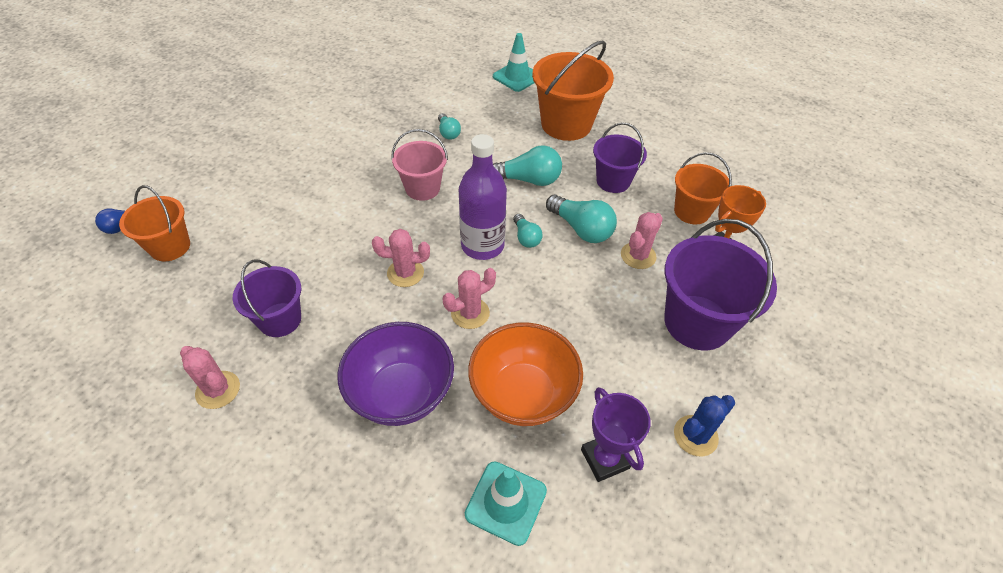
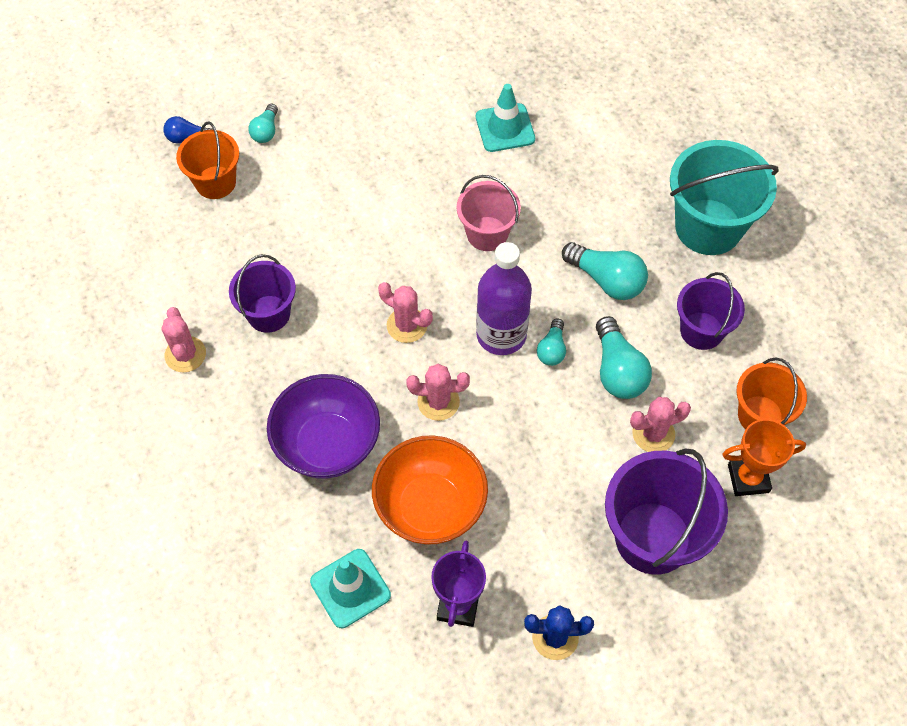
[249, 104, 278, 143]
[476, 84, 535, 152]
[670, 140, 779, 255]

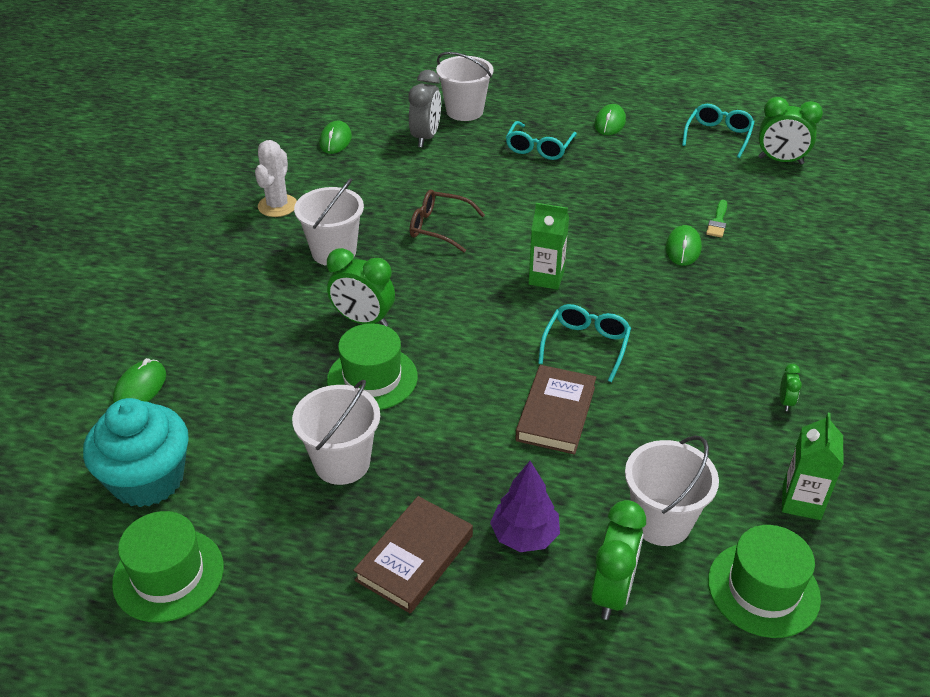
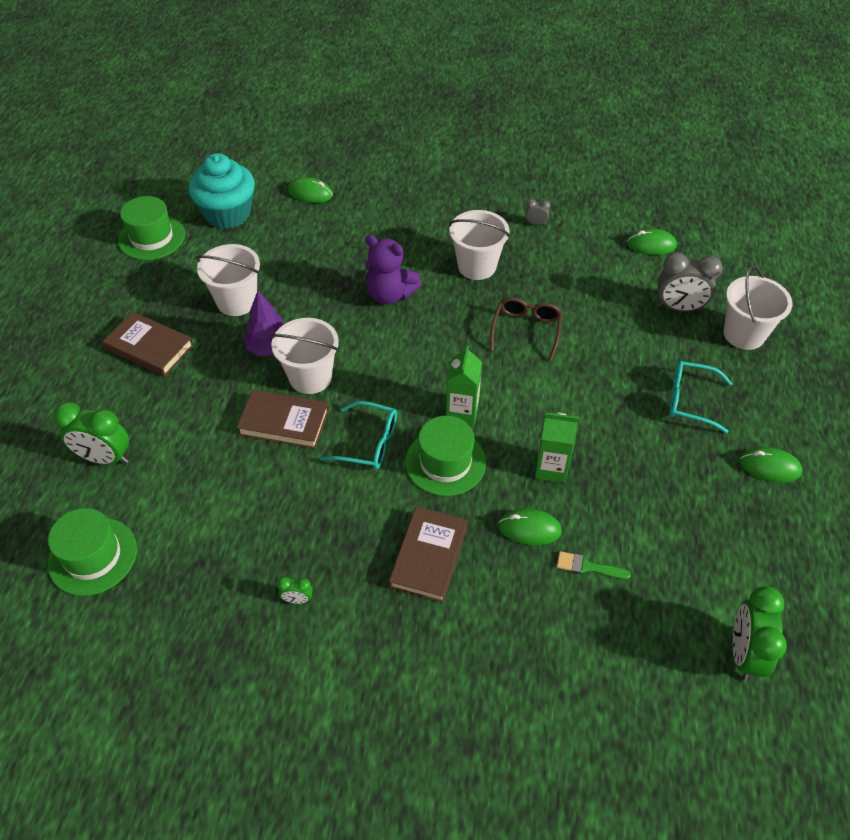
[244, 291, 284, 356]
[270, 318, 339, 394]
[365, 235, 422, 305]
[389, 506, 468, 603]
[405, 416, 486, 496]
[525, 199, 550, 225]
[535, 413, 579, 483]
[682, 104, 755, 158] (first image)

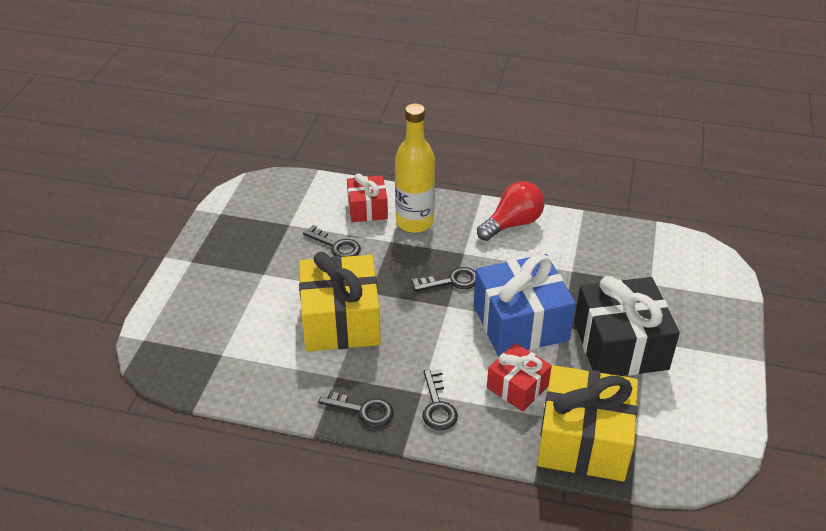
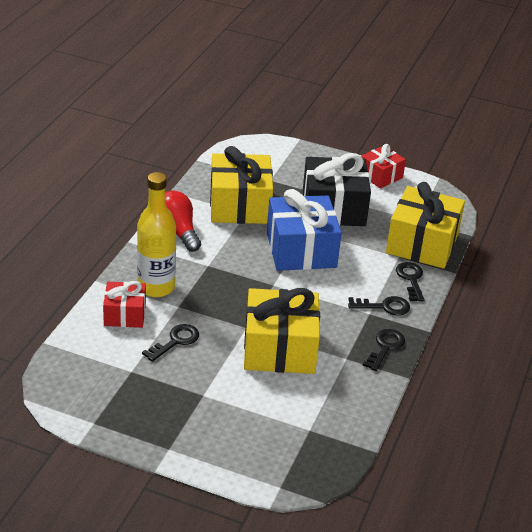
[210, 146, 273, 224]
[361, 144, 406, 189]
[396, 262, 424, 302]

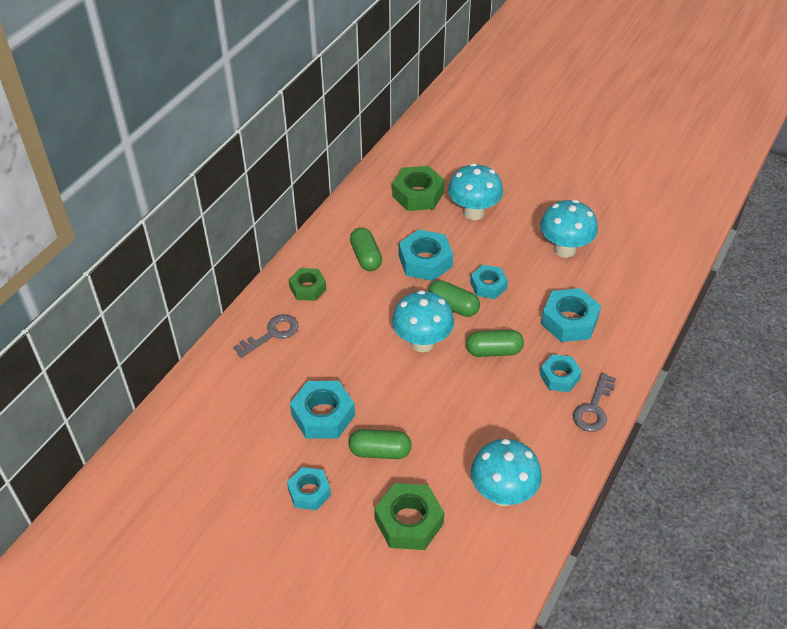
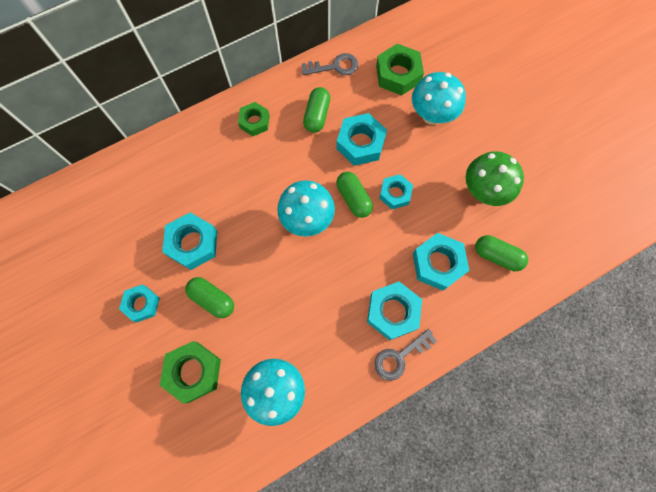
[302, 53, 358, 75]
[367, 282, 422, 340]
[466, 151, 524, 206]
[475, 235, 528, 271]

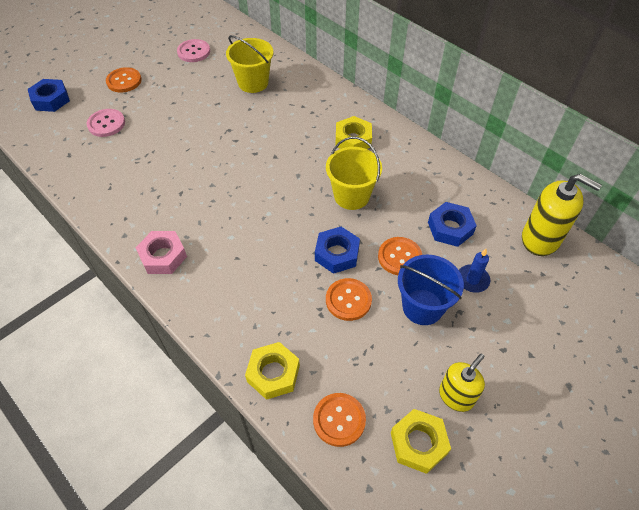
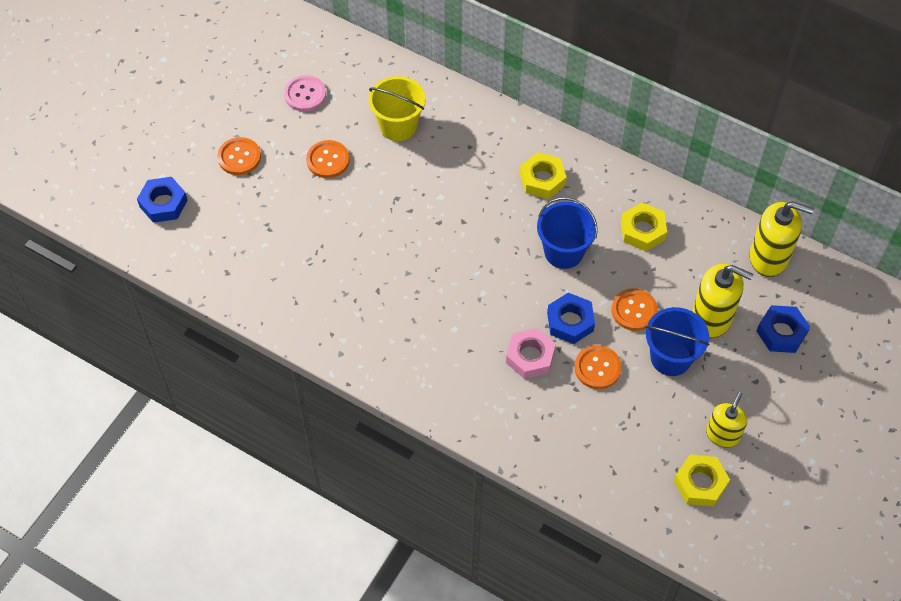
[306, 140, 350, 178]
[506, 328, 556, 379]
[537, 197, 598, 269]
[621, 202, 667, 251]
[692, 264, 753, 338]
[756, 305, 810, 353]
[87, 109, 125, 137] (first image)

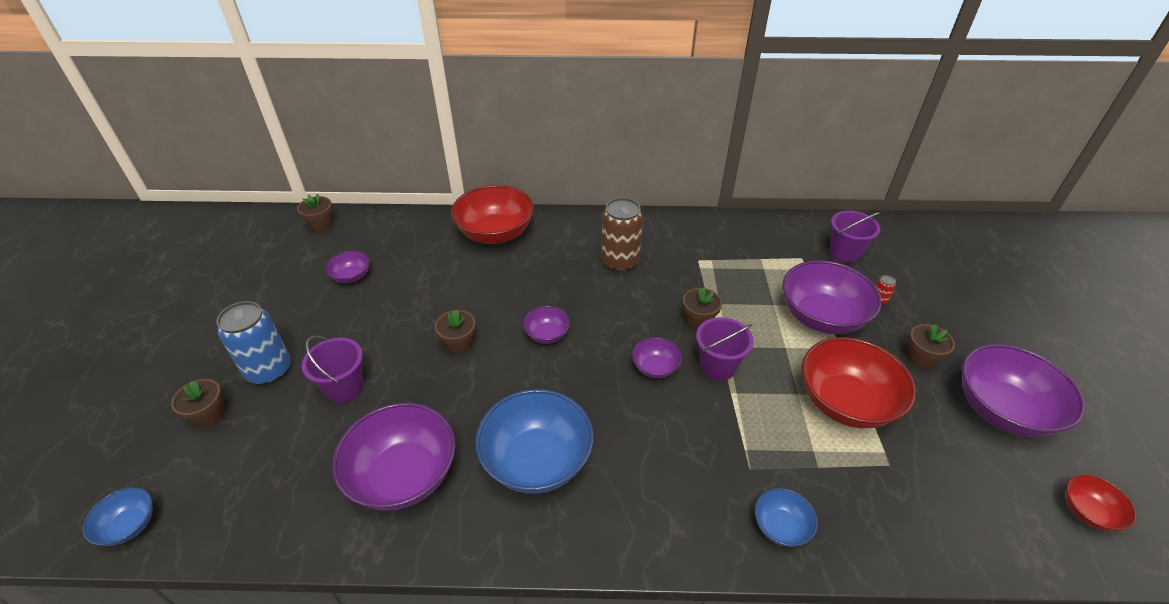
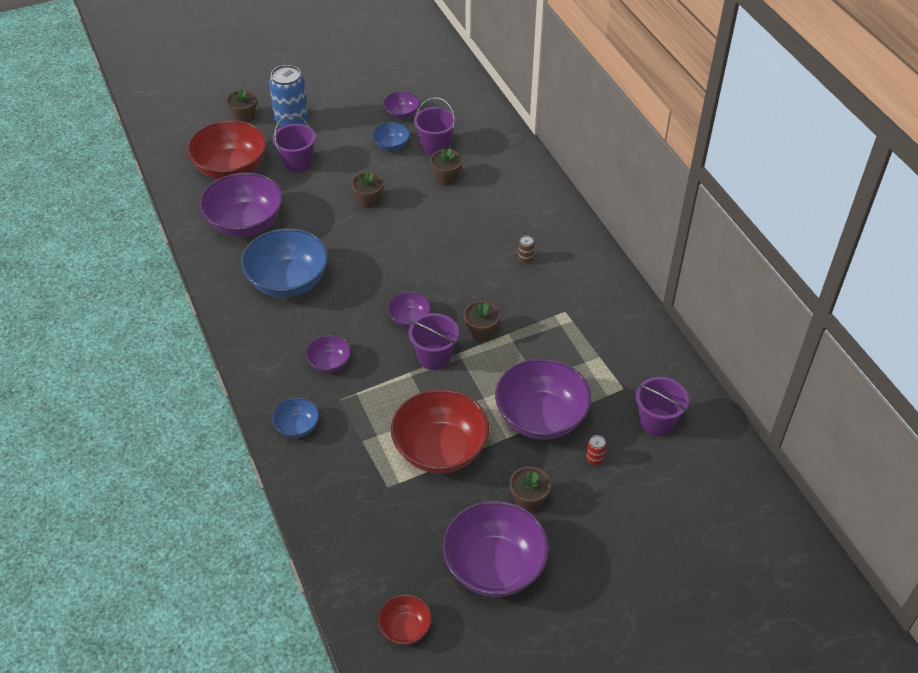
[187, 120, 267, 179]
[306, 335, 351, 373]
[372, 122, 410, 151]
[414, 97, 456, 155]
[430, 148, 463, 185]
[518, 235, 535, 264]

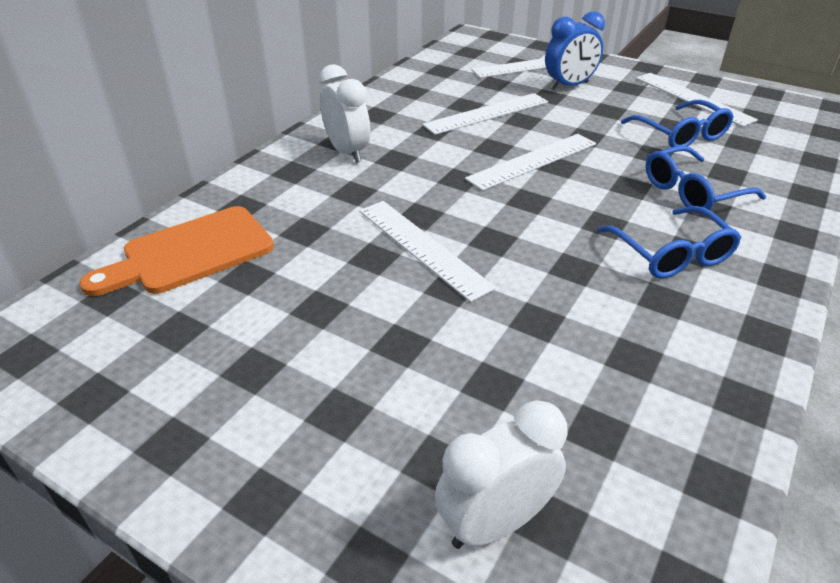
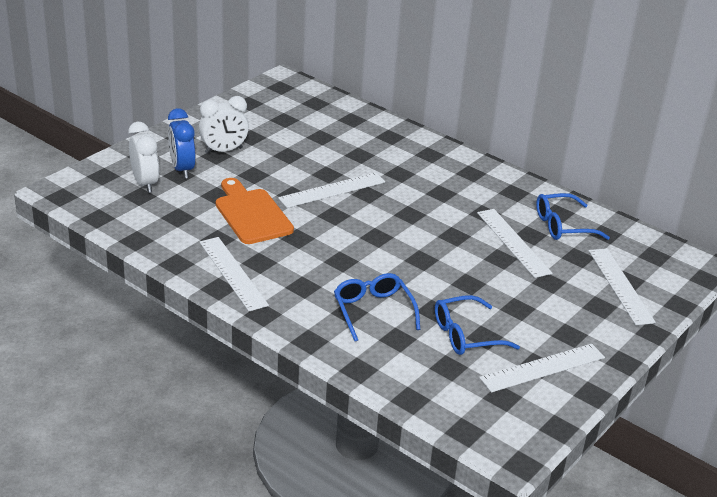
[168, 108, 196, 178]
[199, 96, 249, 154]
[200, 237, 269, 311]
[216, 178, 294, 244]
[536, 193, 610, 240]

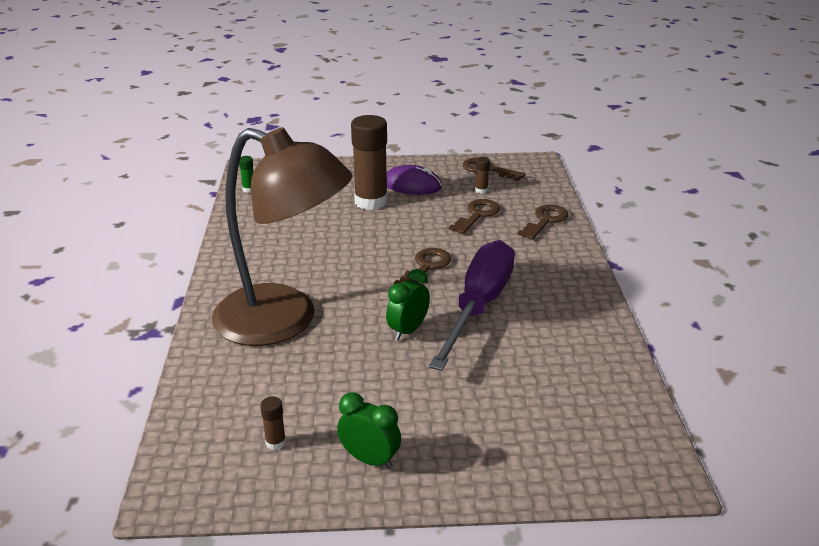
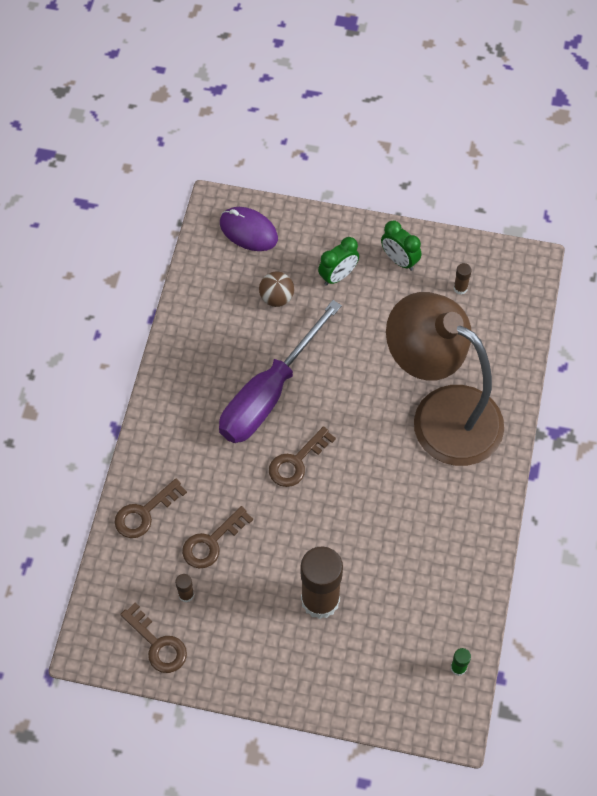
[220, 207, 278, 251]
[259, 271, 294, 307]
[318, 237, 359, 286]

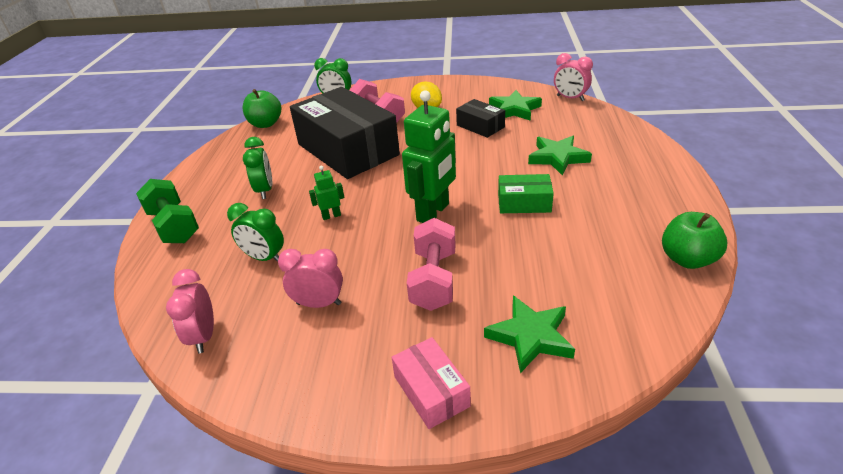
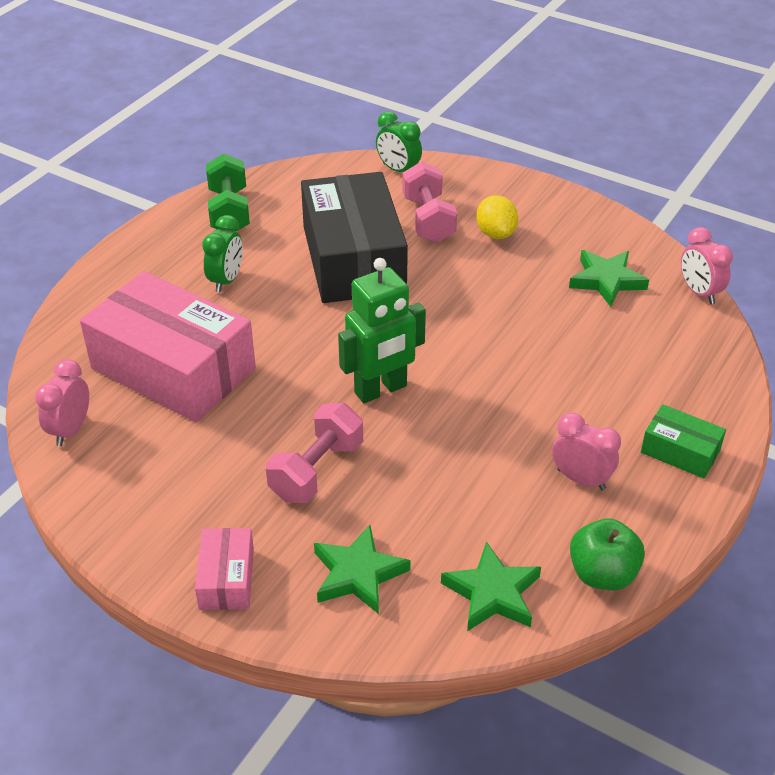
[80, 271, 256, 422]
[206, 154, 250, 232]
[441, 541, 541, 631]
[552, 413, 621, 490]
[641, 404, 726, 479]
[243, 89, 281, 128] (first image)
[309, 166, 344, 220] (first image)
[456, 99, 505, 138] (first image)

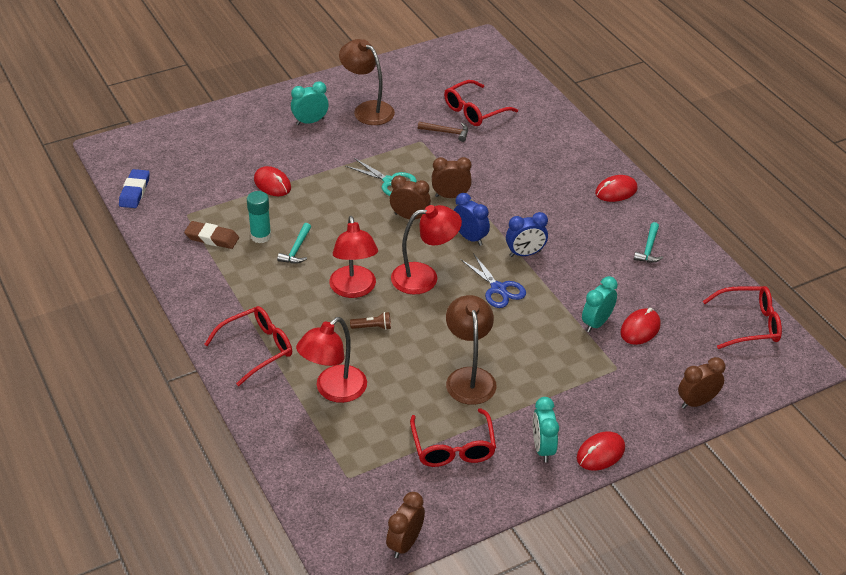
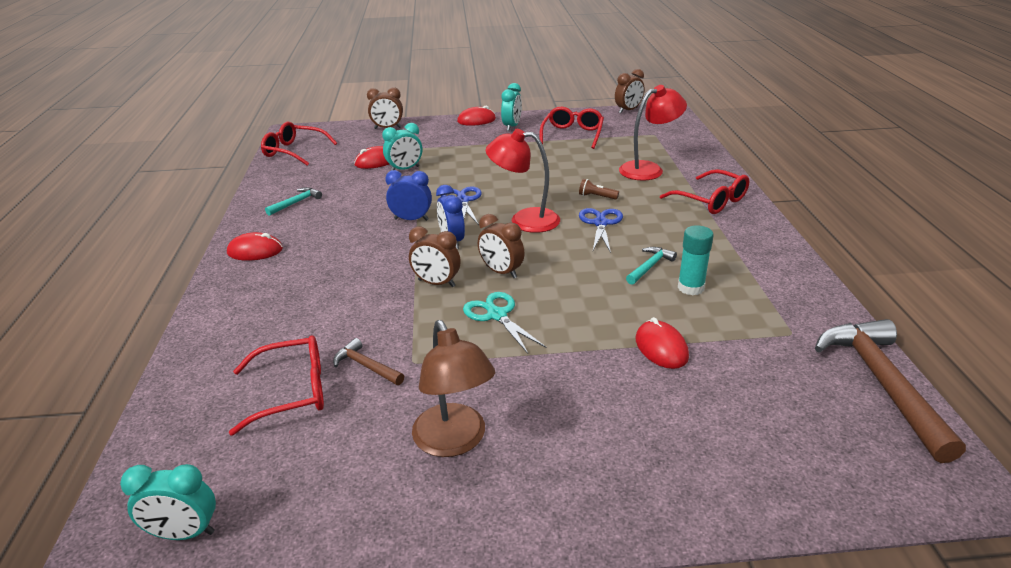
[120, 464, 216, 540]
[579, 208, 623, 253]
[660, 169, 749, 214]
[815, 319, 966, 463]
[184, 221, 239, 249] (first image)
[446, 295, 497, 405] (first image)

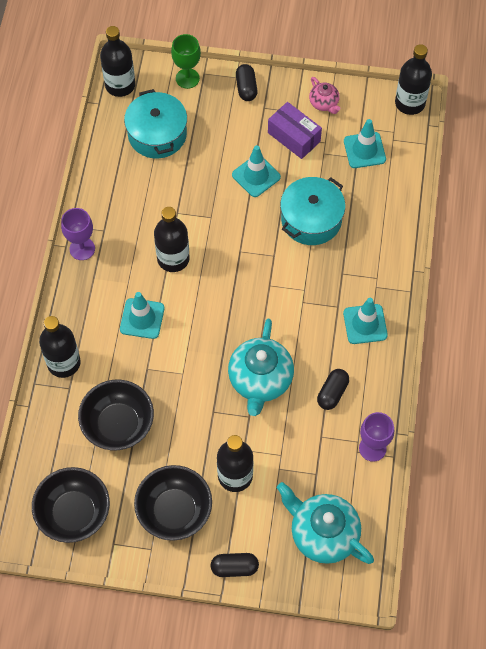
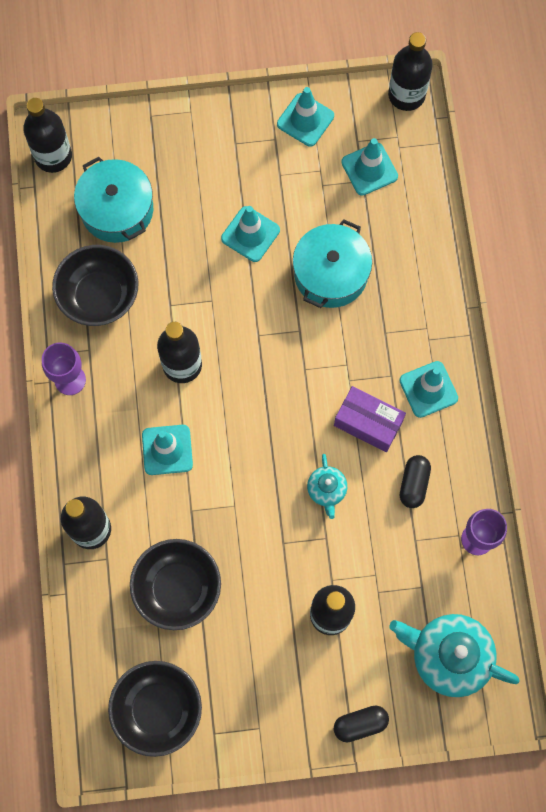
[52, 245, 139, 326]
[277, 87, 334, 147]
[307, 454, 347, 519]
[334, 386, 406, 452]
[171, 34, 201, 89] (first image)
[236, 64, 257, 101] (first image)

